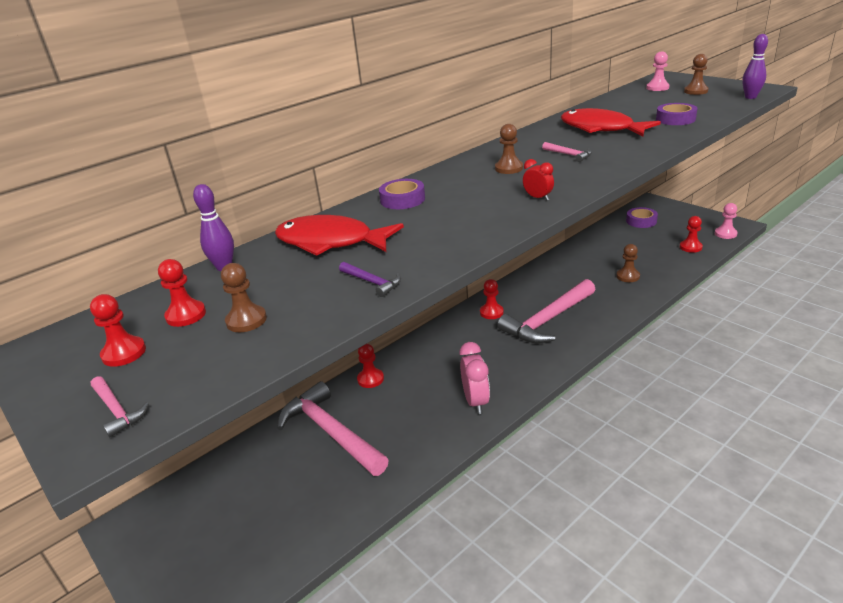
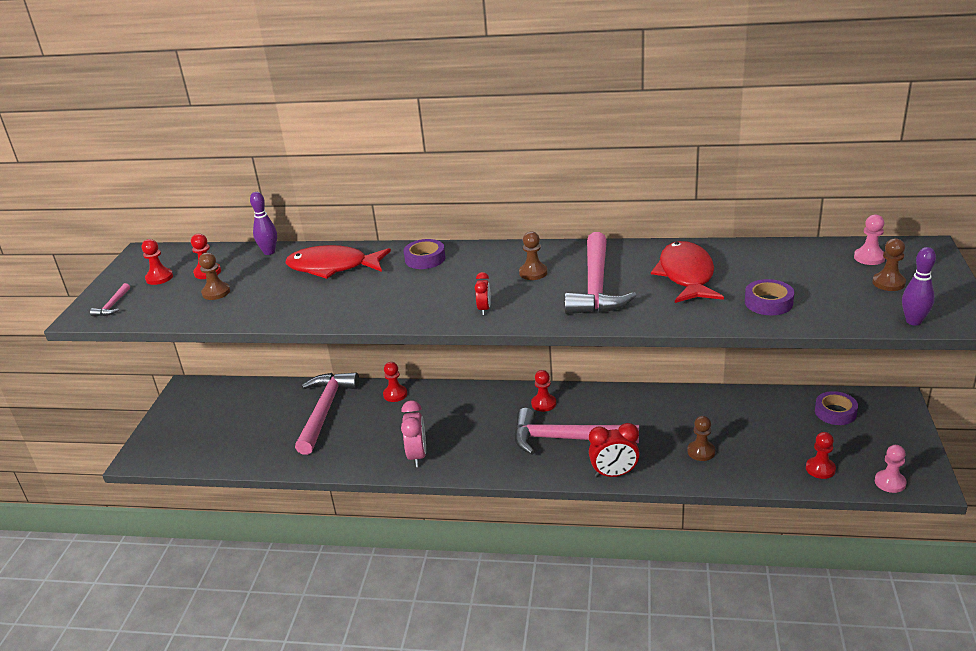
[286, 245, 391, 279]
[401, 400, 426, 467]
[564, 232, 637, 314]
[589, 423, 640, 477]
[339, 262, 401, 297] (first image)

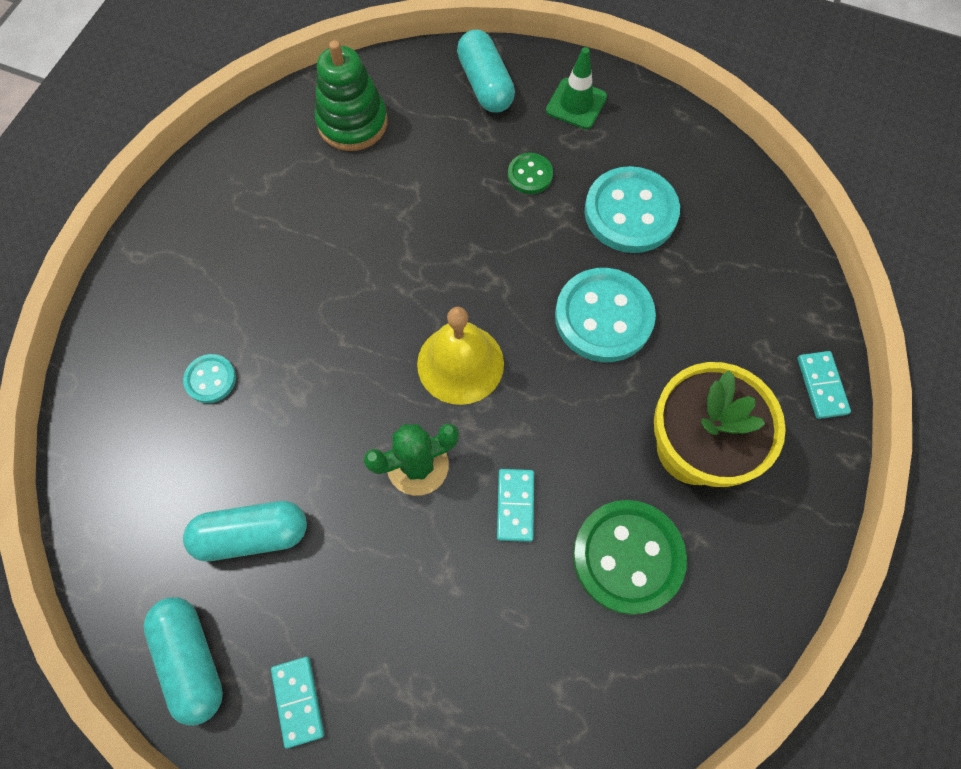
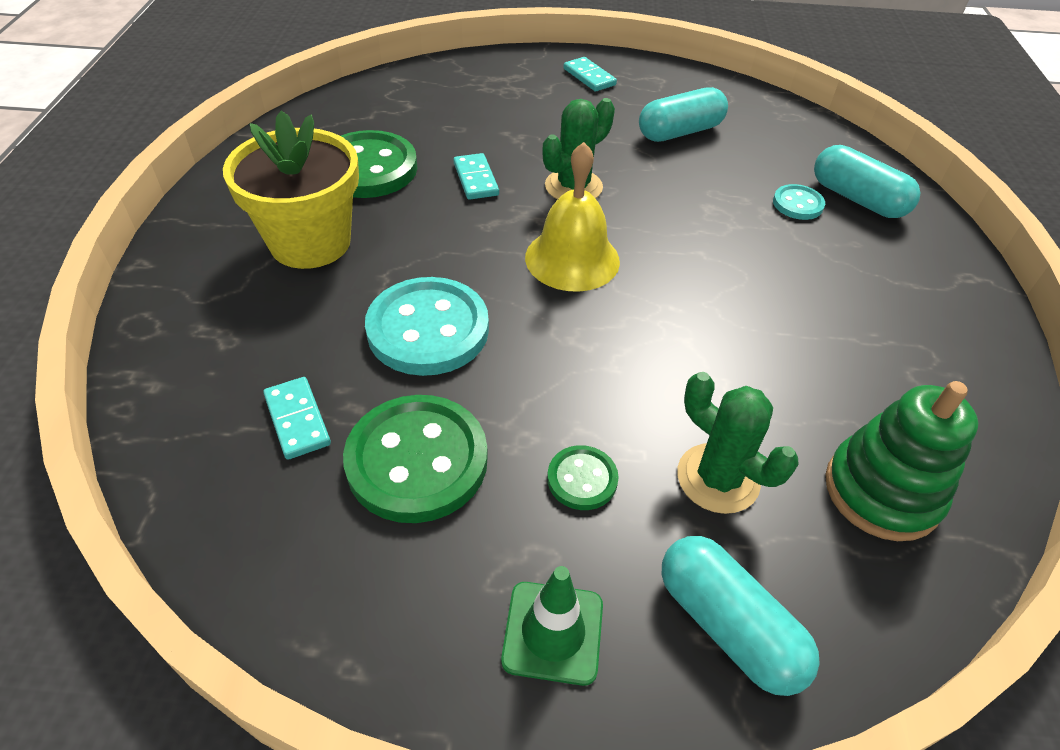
[263, 377, 331, 460]
[343, 395, 488, 523]
[677, 372, 799, 514]
[814, 145, 920, 218]

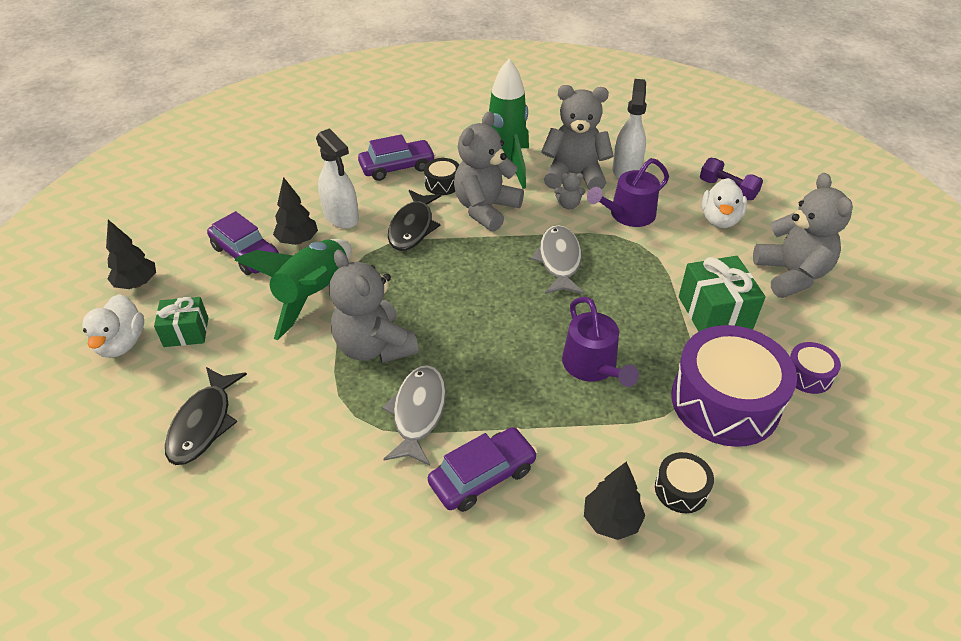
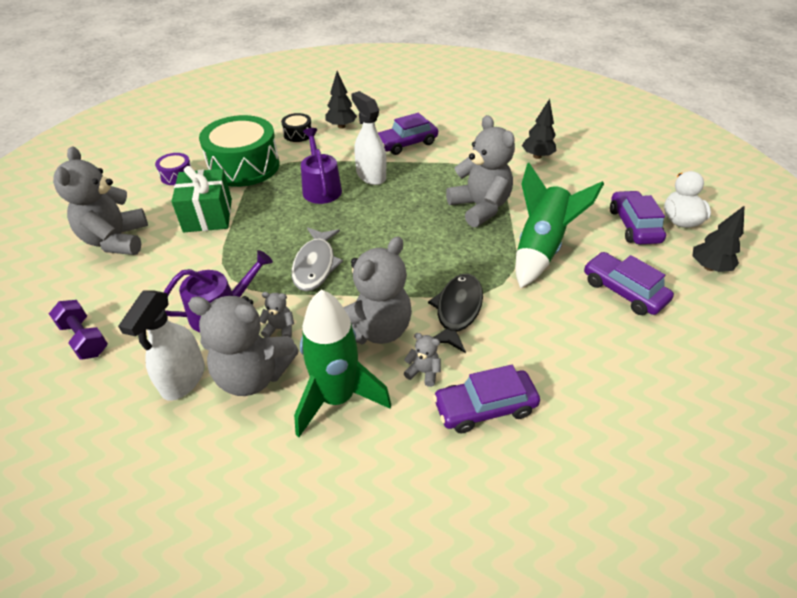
[199, 115, 280, 187]
[351, 91, 386, 185]
[404, 333, 441, 387]
[522, 99, 557, 159]
[610, 191, 666, 244]
[165, 367, 247, 465] (first image)
[382, 365, 446, 466] (first image)
[702, 178, 747, 228] (first image)

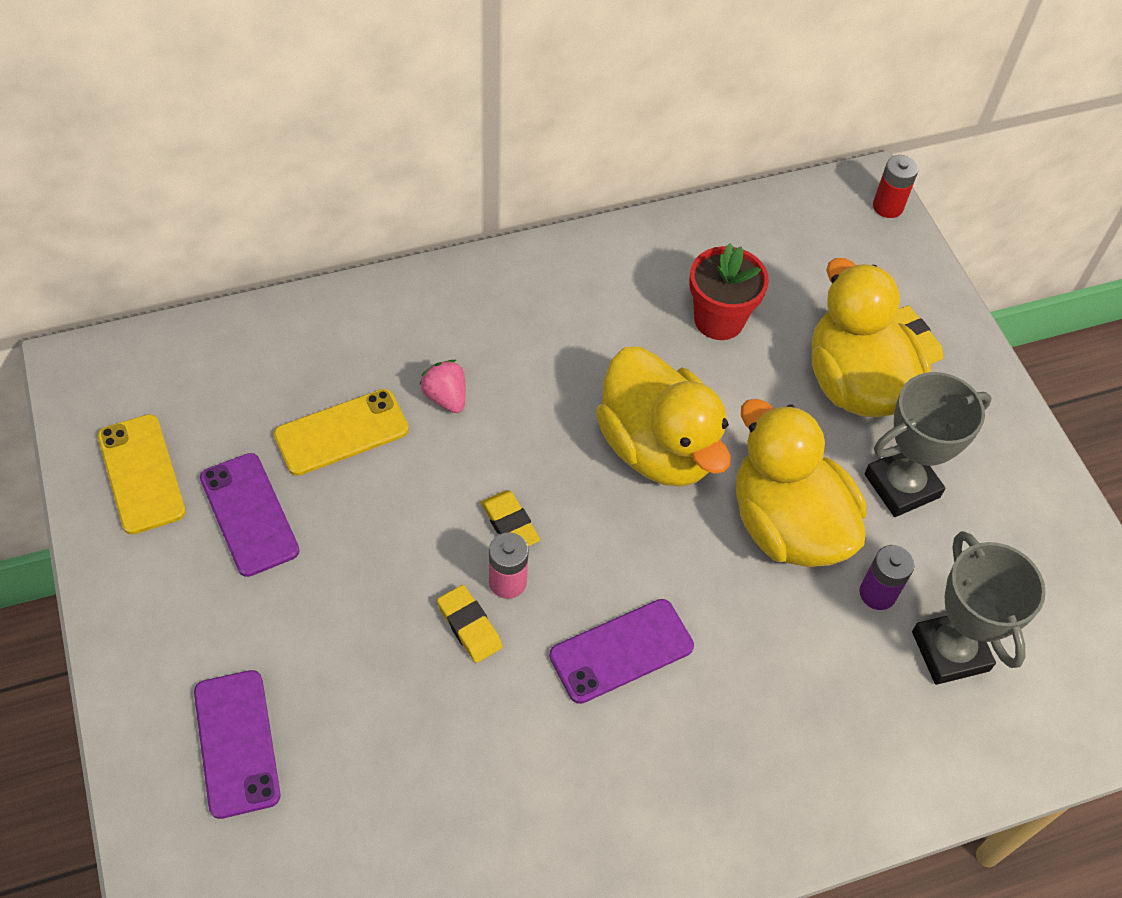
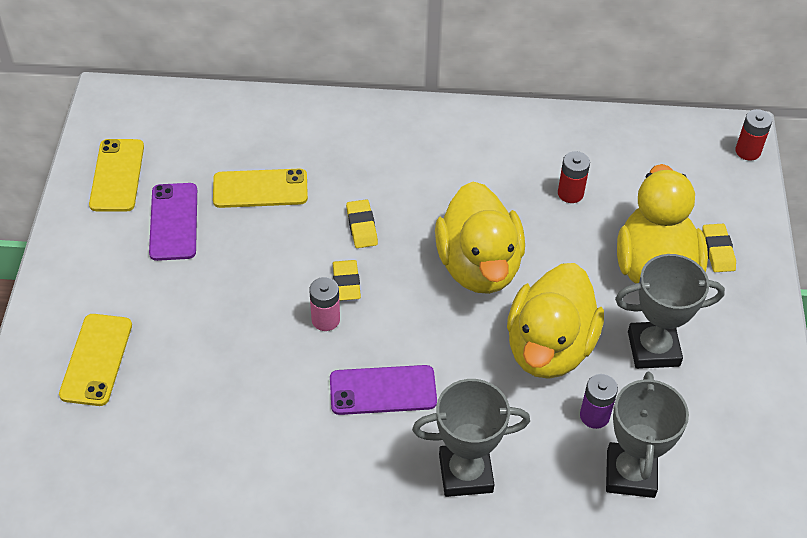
[59, 314, 132, 406]
[346, 199, 378, 248]
[412, 379, 530, 497]
[507, 263, 604, 379]
[558, 151, 590, 203]
[419, 360, 466, 413] (first image)

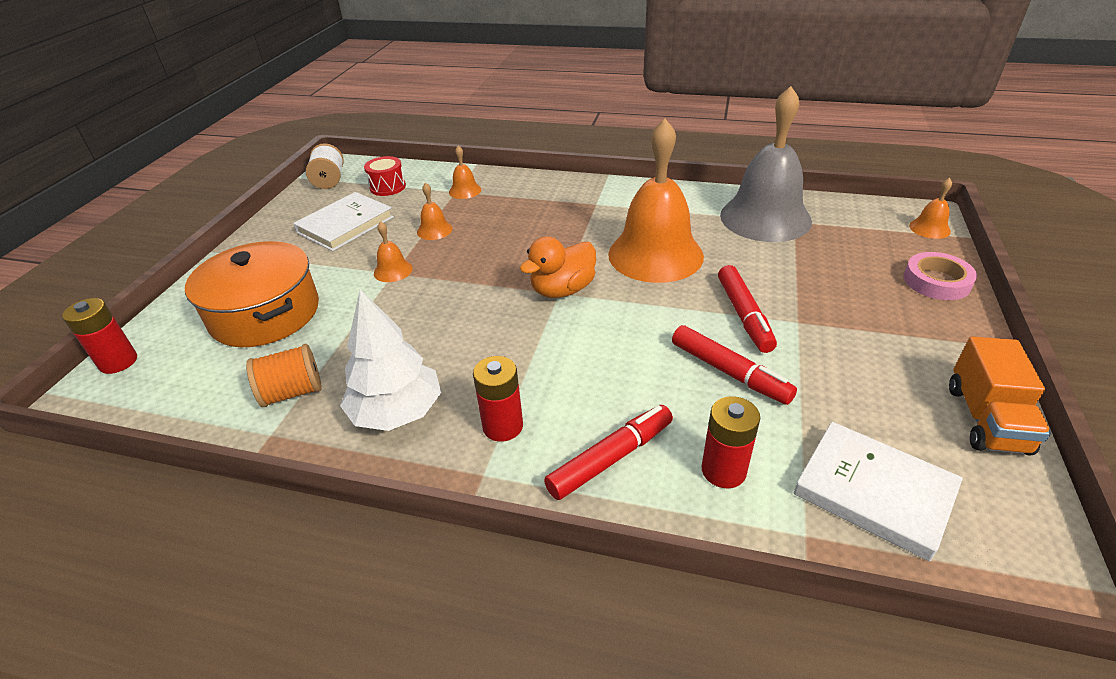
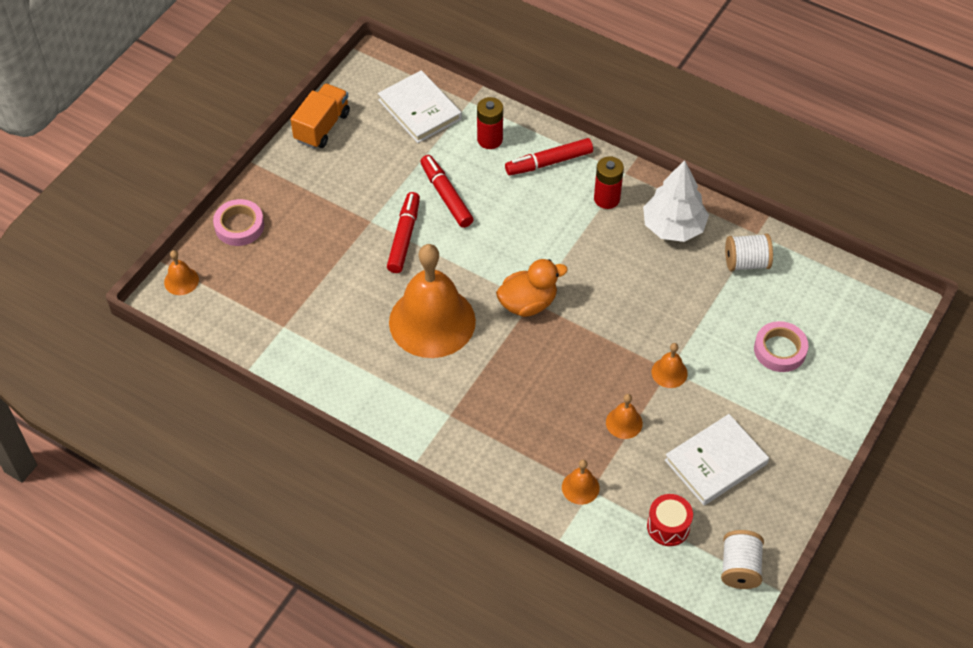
[725, 233, 773, 271]
[754, 321, 808, 372]
[62, 298, 137, 374] (first image)
[720, 86, 812, 242] (first image)

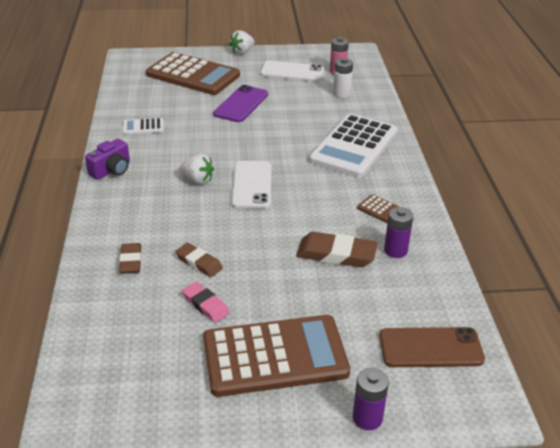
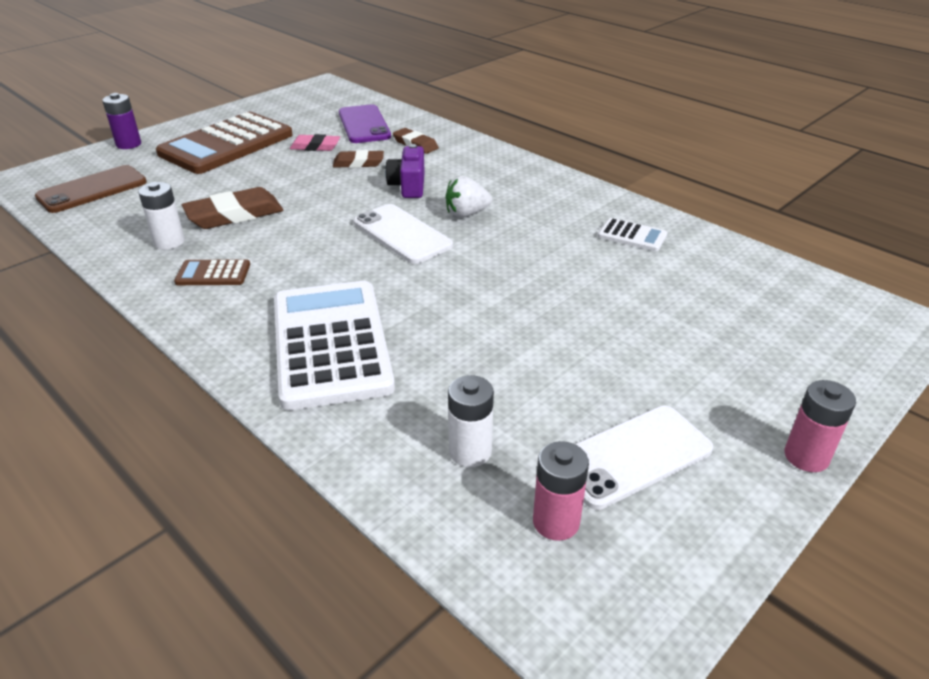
[138, 182, 185, 249]
[339, 104, 391, 143]
[385, 144, 425, 198]
[598, 218, 667, 251]
[785, 380, 856, 472]
[146, 52, 240, 95] (first image)

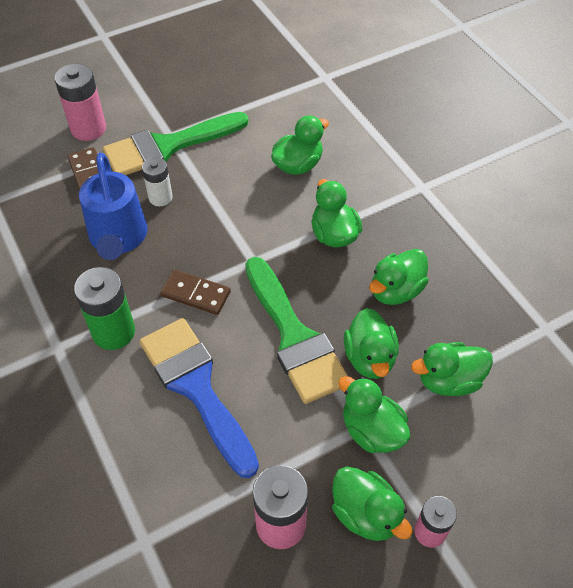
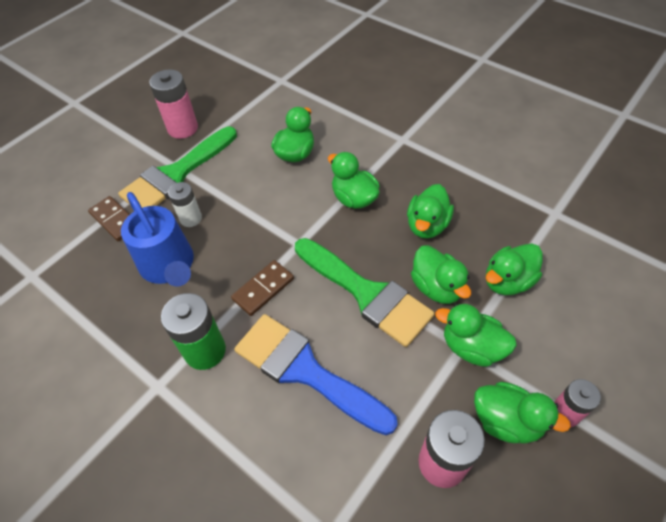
[149, 69, 198, 139]
[231, 260, 294, 316]

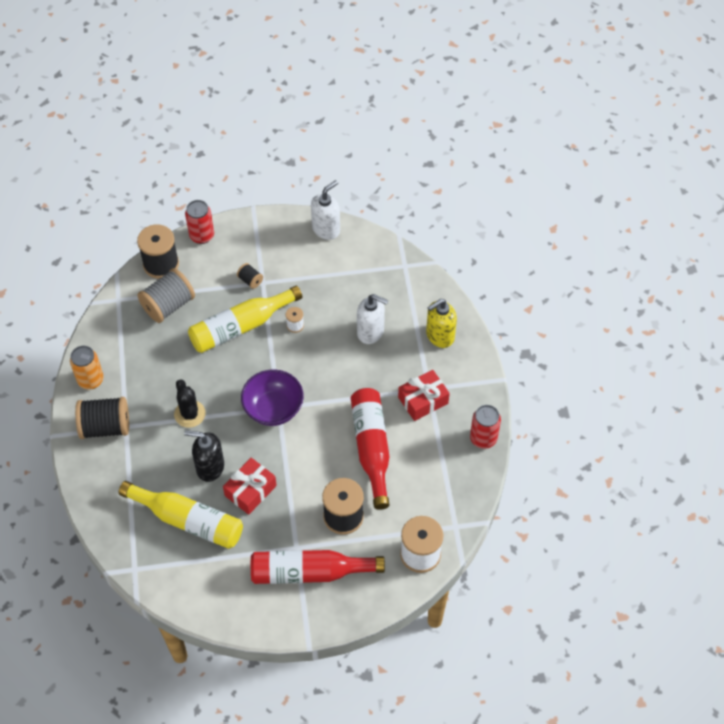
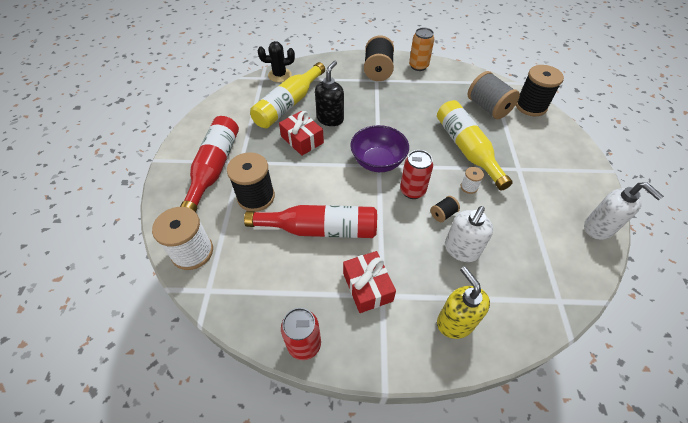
[258, 41, 295, 82]
[400, 150, 433, 199]
[431, 196, 460, 222]

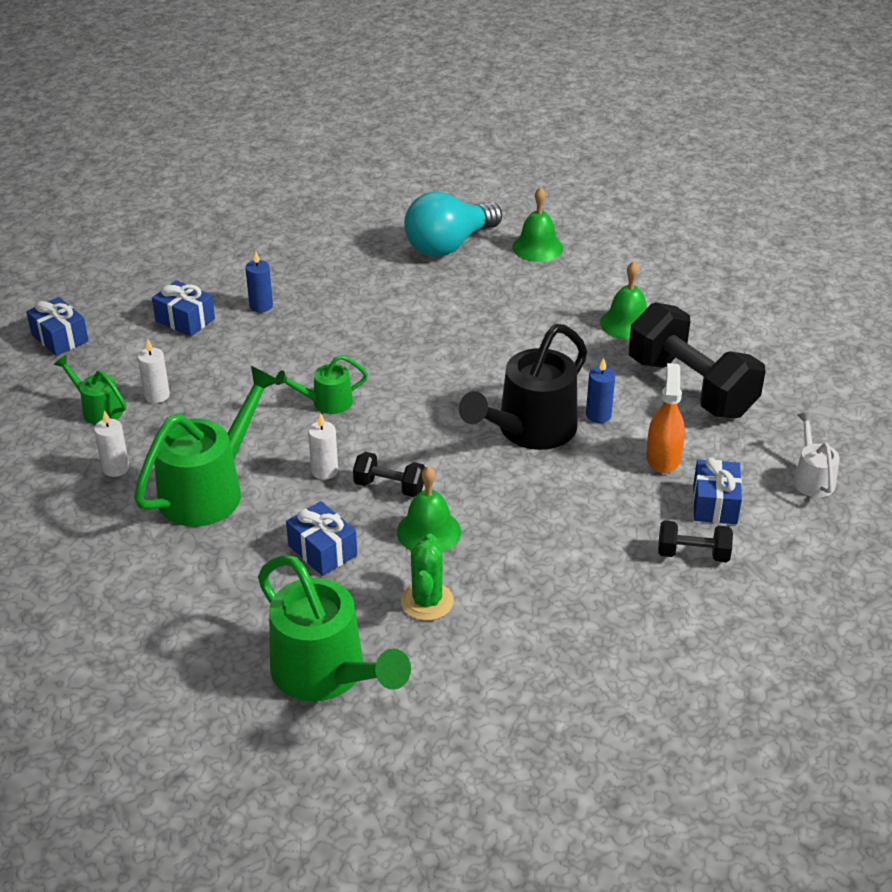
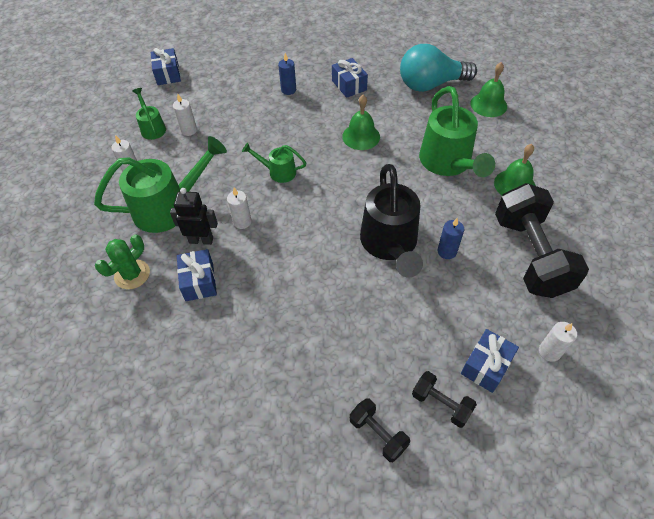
[95, 234, 150, 289]
[170, 188, 218, 245]
[332, 58, 368, 98]
[342, 95, 380, 150]
[350, 398, 410, 462]
[360, 164, 423, 278]
[419, 86, 495, 177]
[539, 322, 577, 362]
[646, 363, 685, 473] (first image)
[793, 412, 840, 498] (first image)

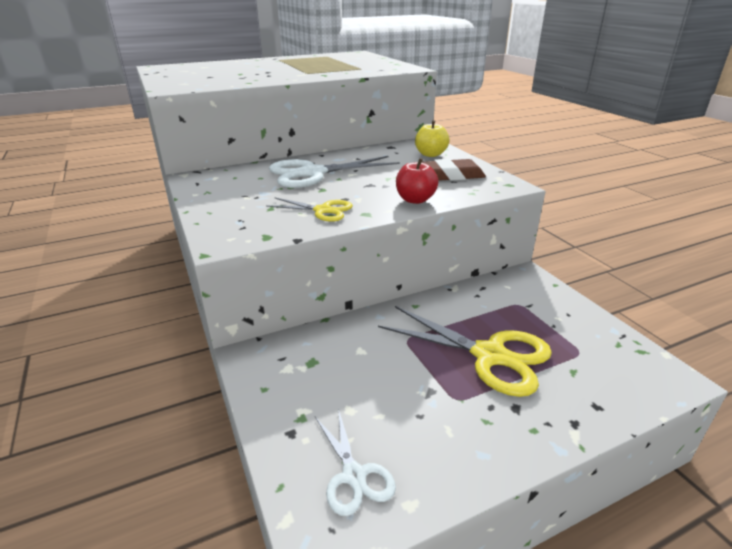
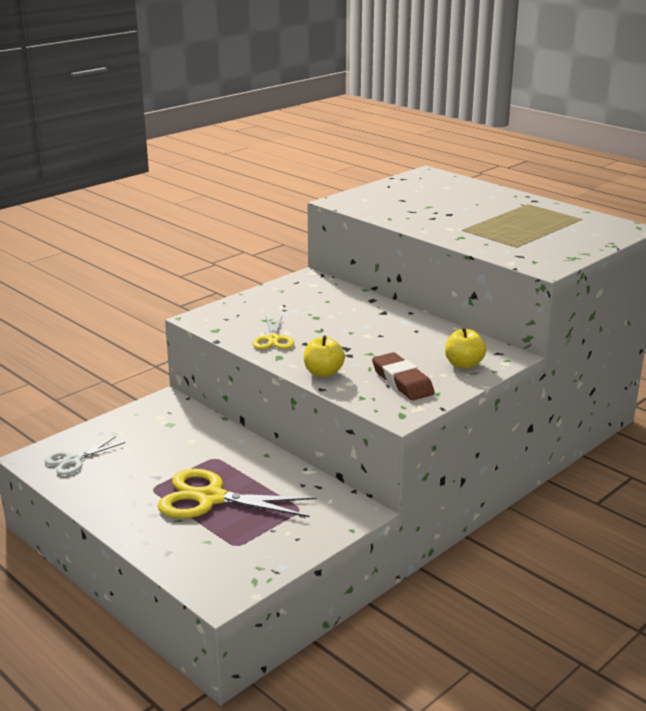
[158, 469, 316, 518]
[304, 335, 345, 377]
[269, 156, 400, 188] (first image)

